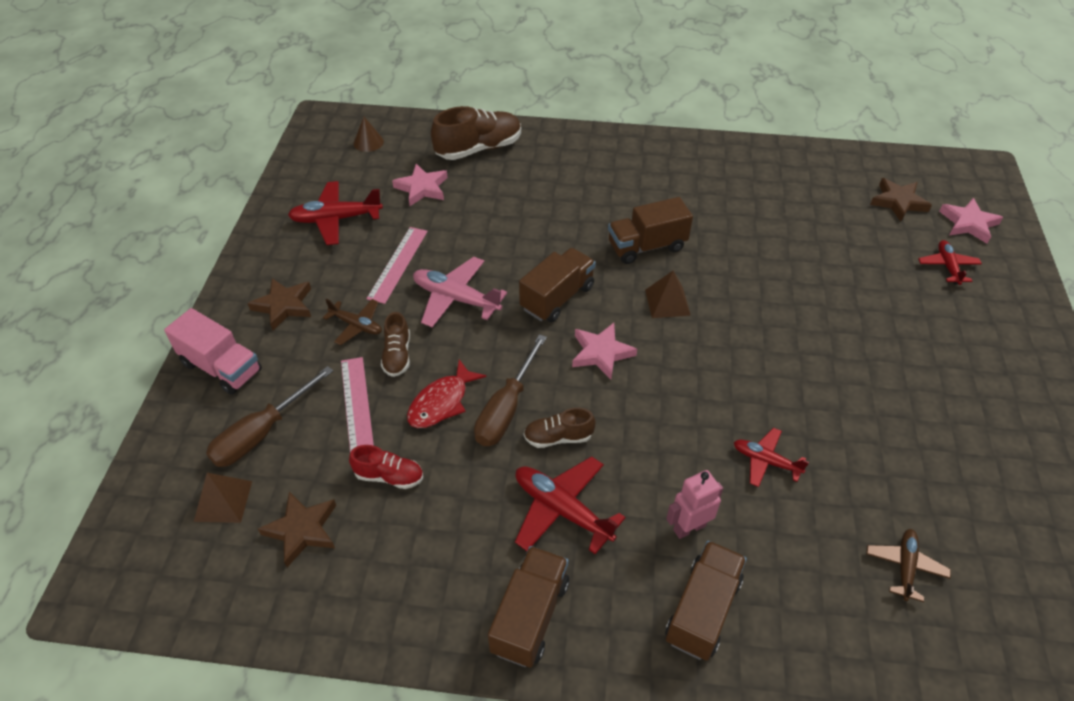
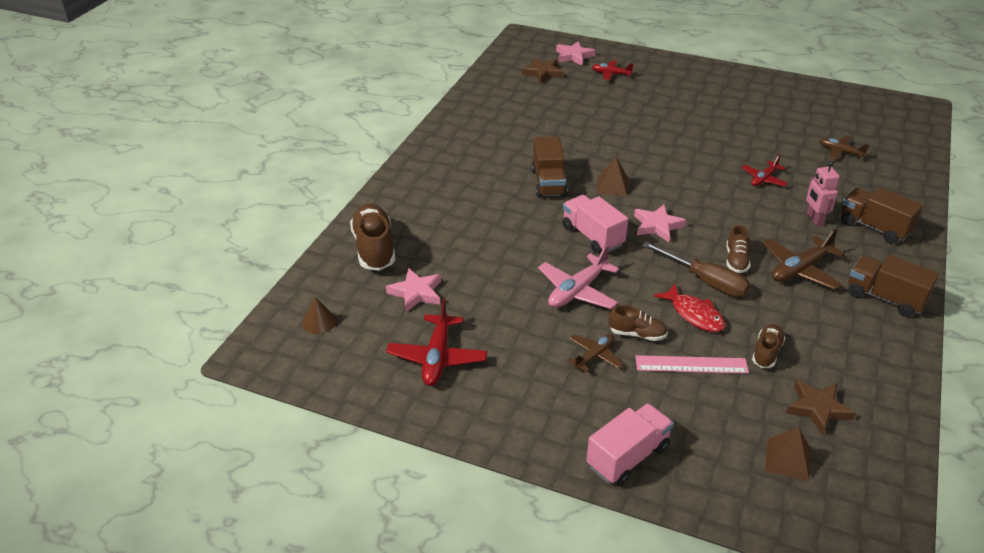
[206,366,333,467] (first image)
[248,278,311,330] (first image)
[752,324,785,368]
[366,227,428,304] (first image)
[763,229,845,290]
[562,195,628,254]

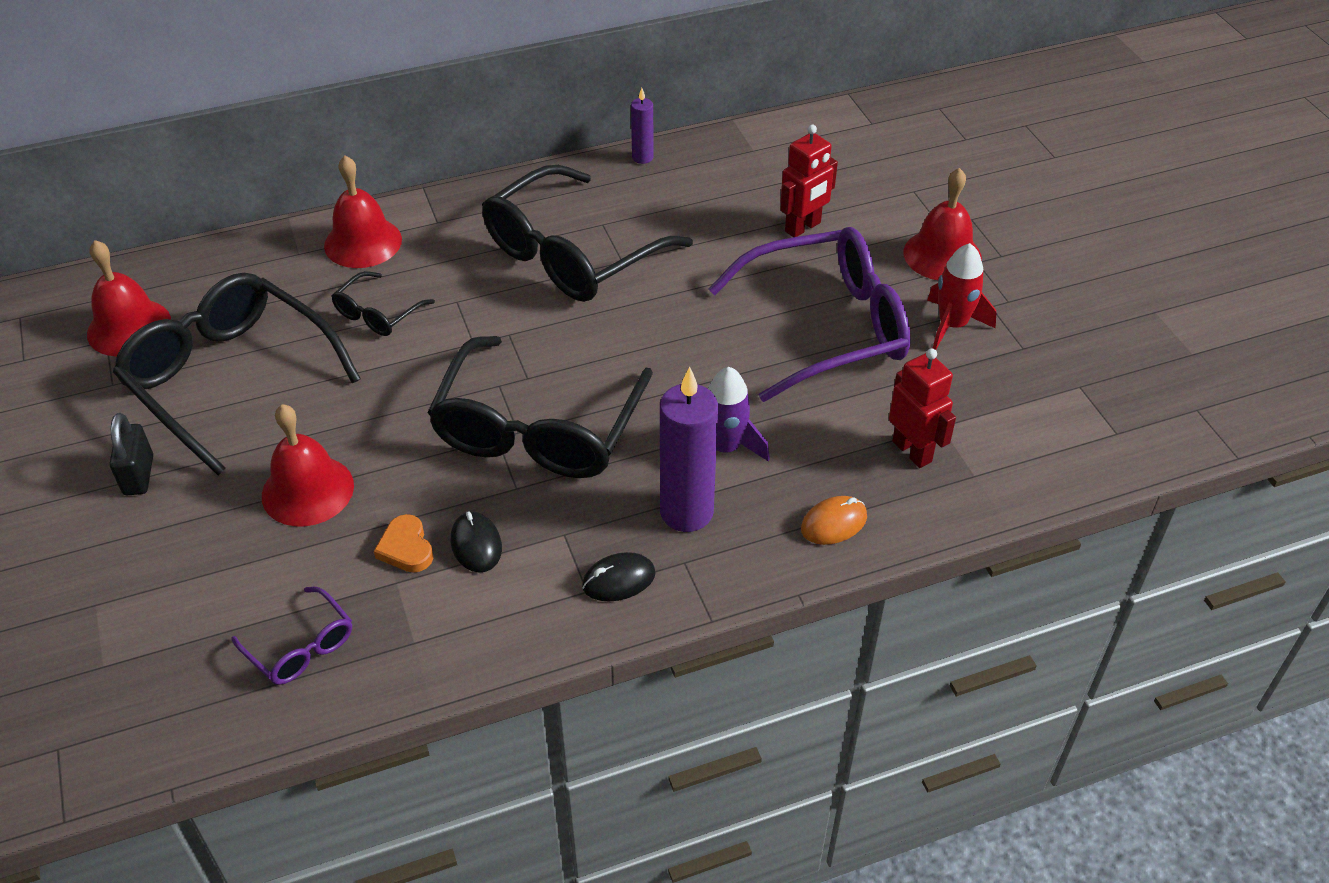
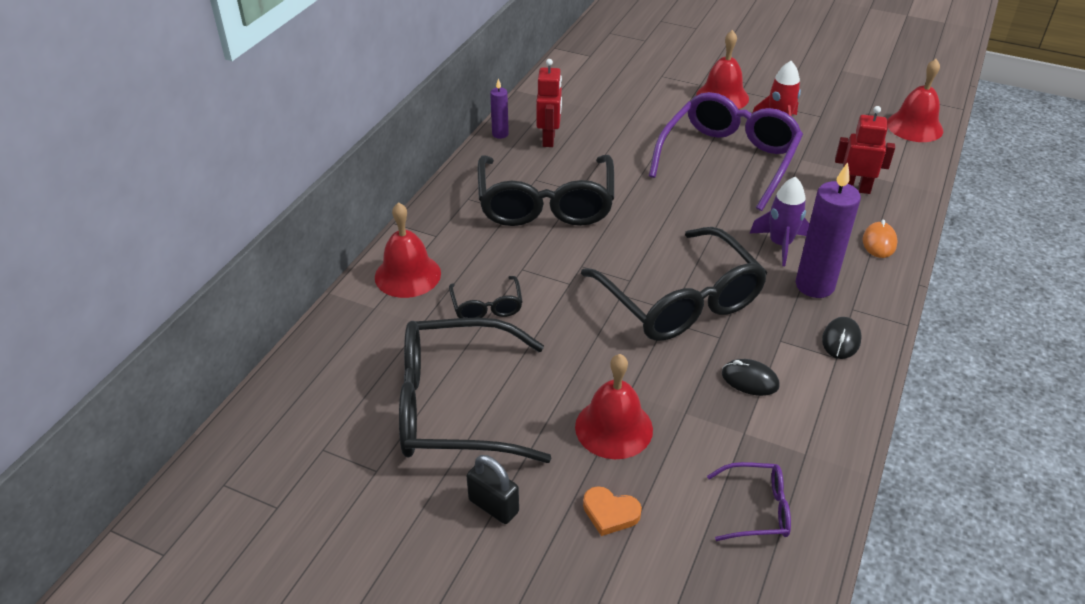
[887,59,943,142]
[583,486,642,536]
[536,59,562,147]

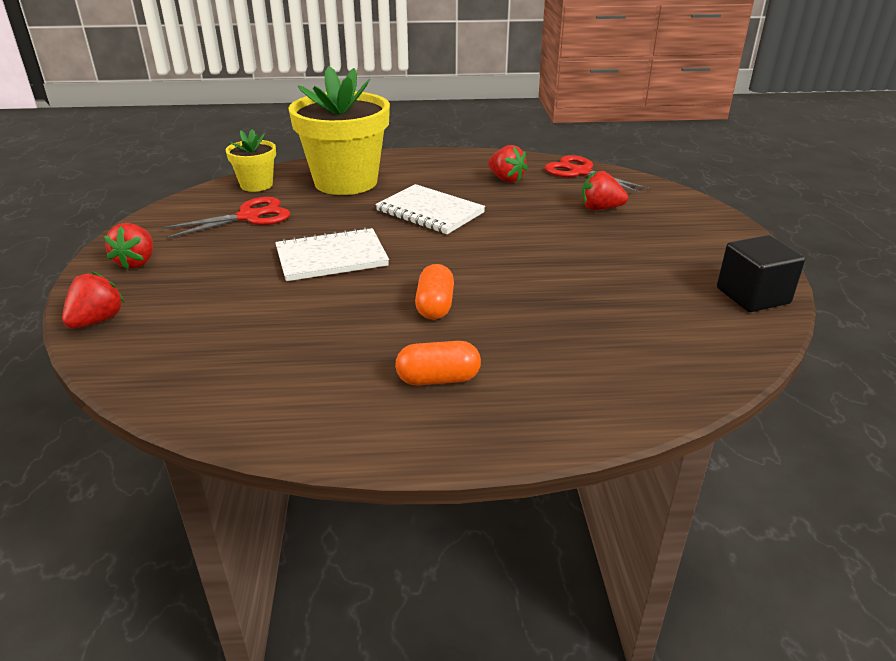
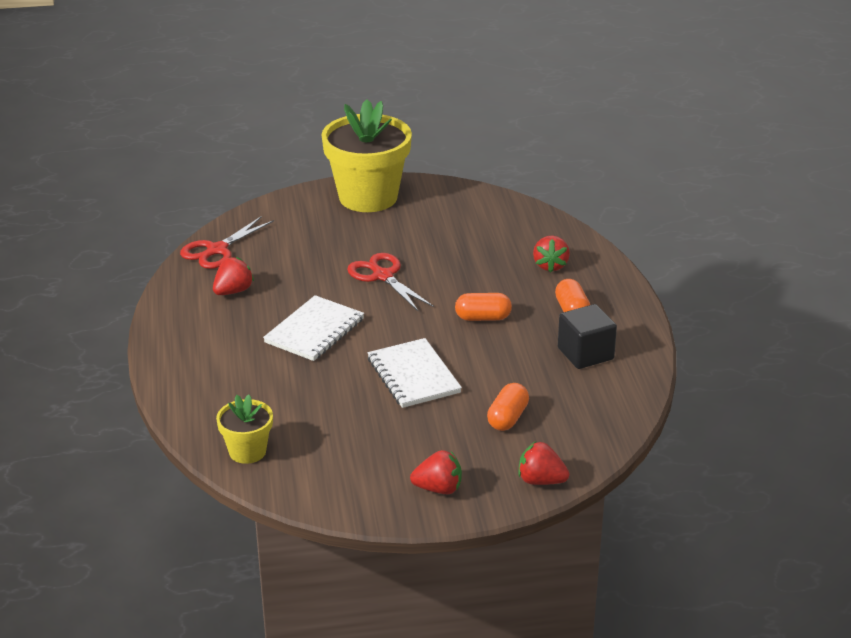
[347,253,434,312]
[321,99,412,212]
[533,236,570,272]
[558,304,617,369]
[487,383,529,431]

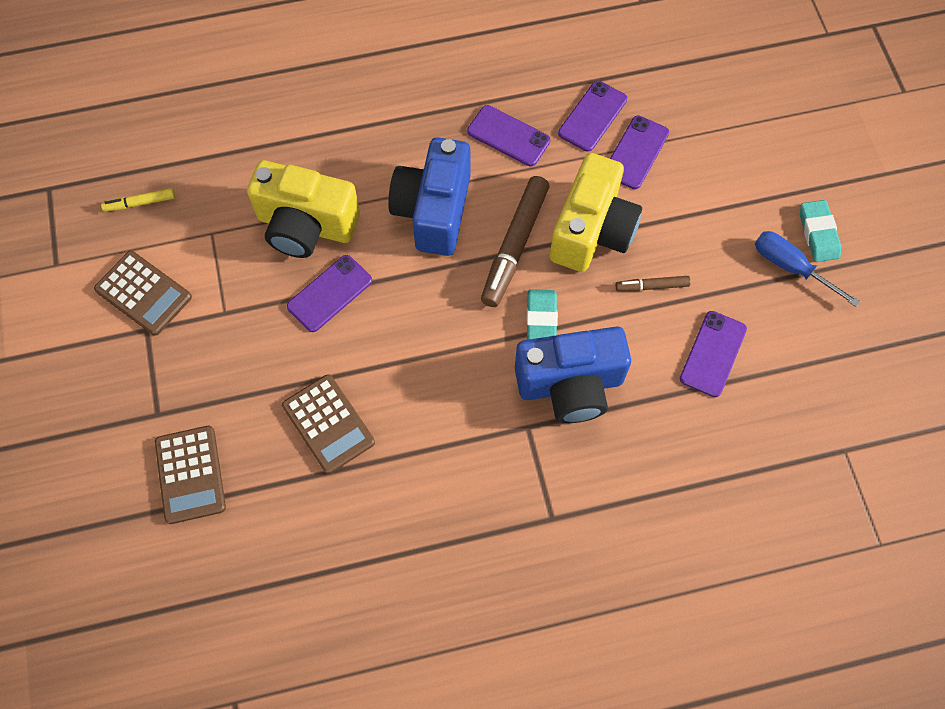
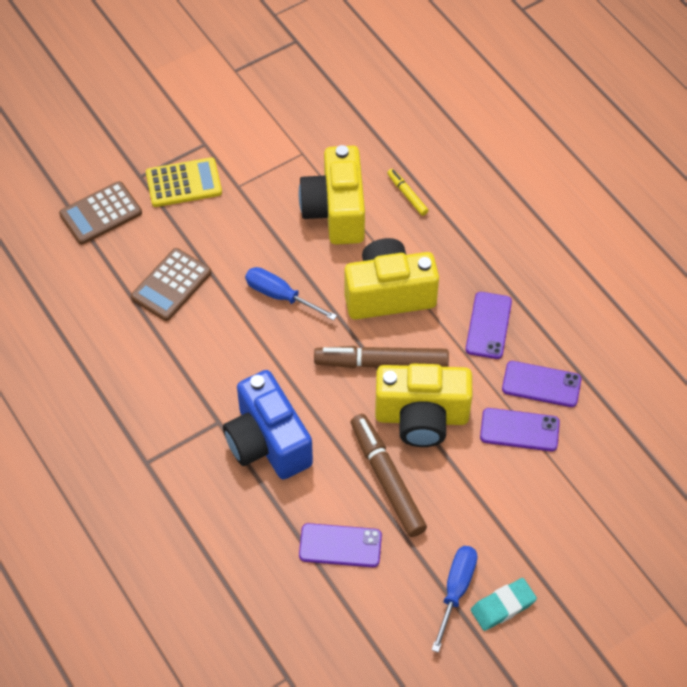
[94,251,192,336] (first image)
[387,169,429,216]
[287,255,372,332] (first image)
[345,238,439,320]
[527,289,558,340] (first image)
[351,414,427,537]
[146,157,222,207]
[245,267,337,321]

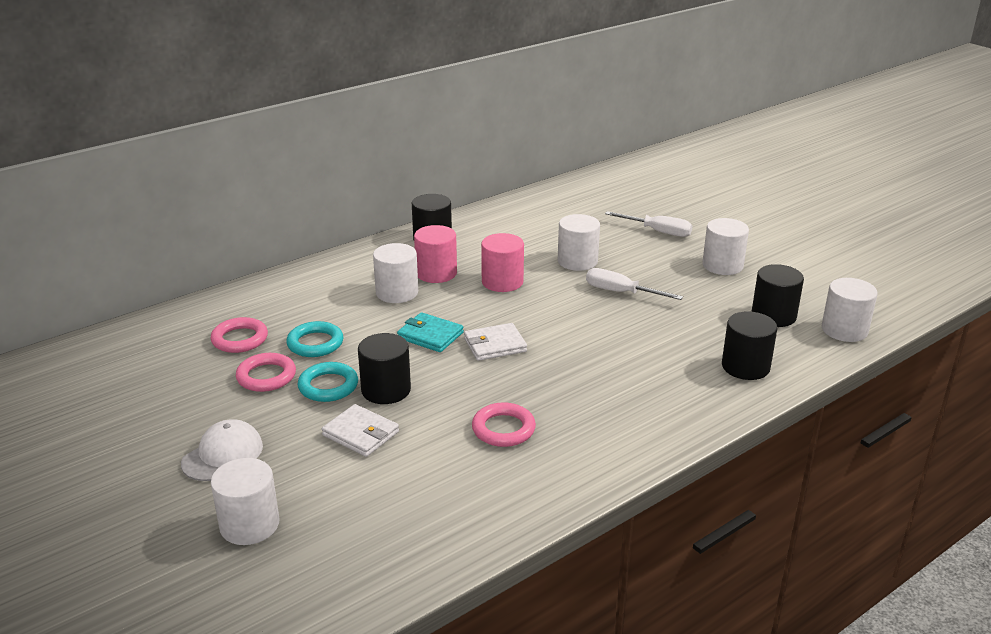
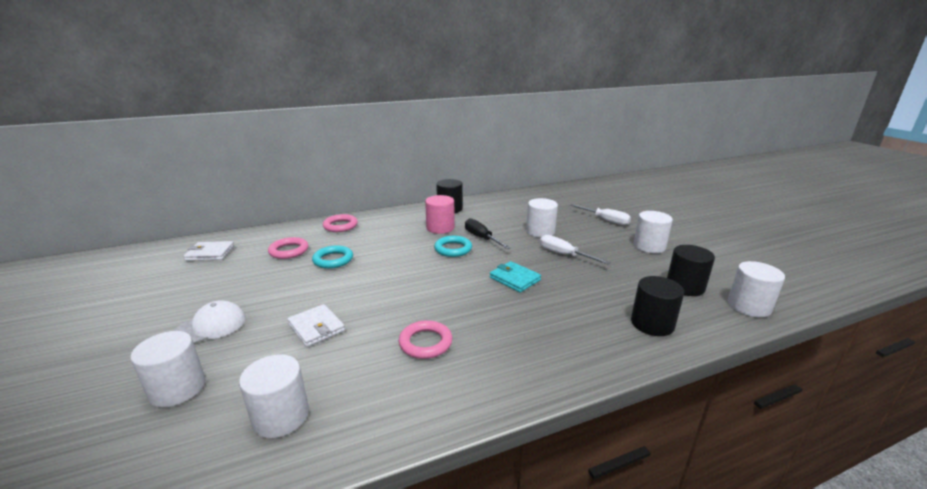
[323,214,358,232]
[434,236,472,257]
[358,333,411,404] (first image)
[239,354,309,438]
[490,261,541,293]
[183,241,234,261]
[465,218,511,249]

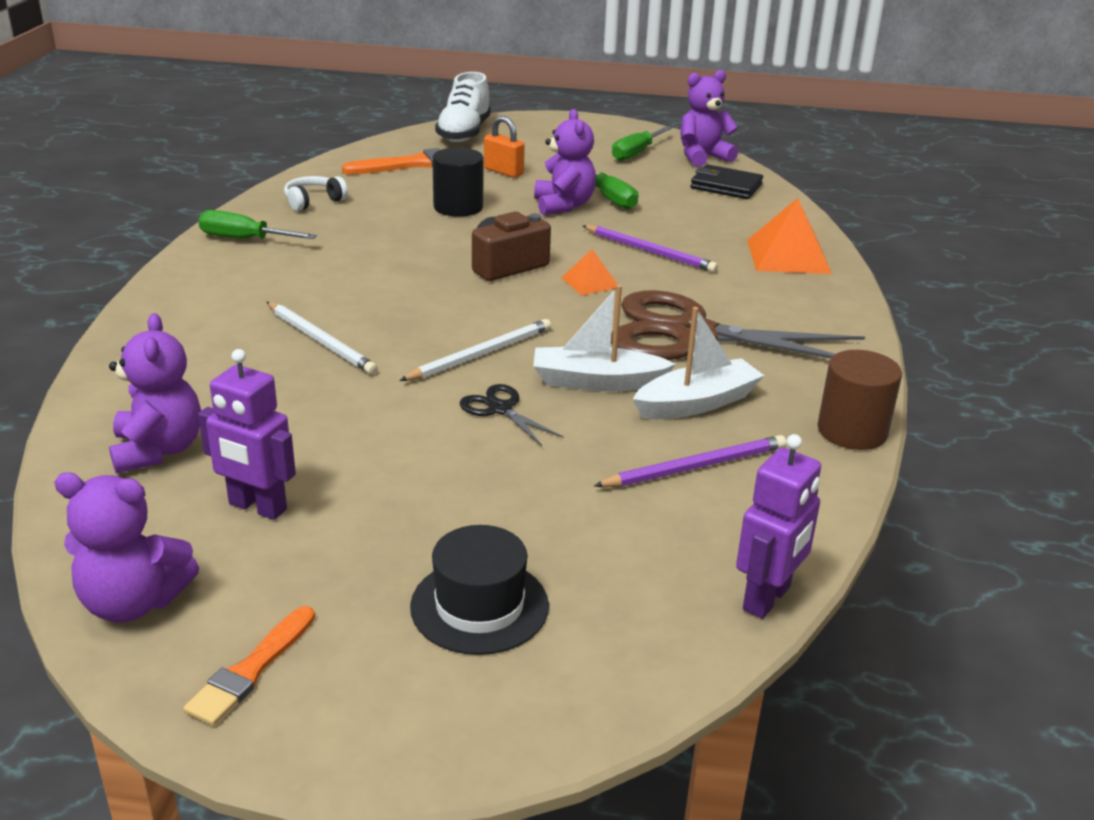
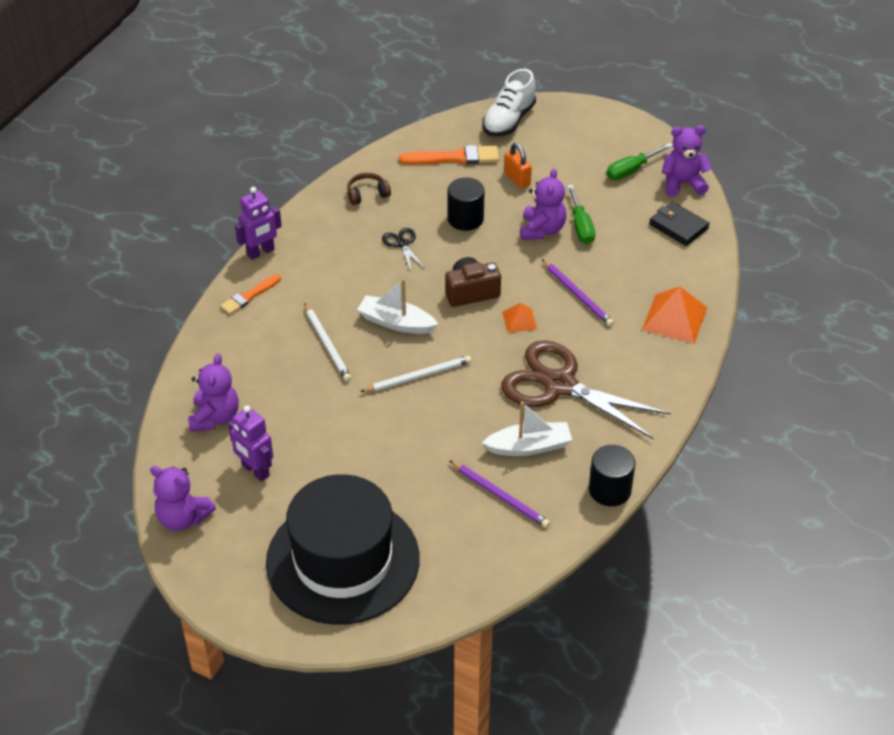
[220,274,281,314]
[198,210,317,239] (first image)
[347,173,391,205]
[266,474,420,625]
[382,228,424,271]
[357,278,438,334]
[449,460,550,528]
[235,187,282,260]
[589,445,635,506]

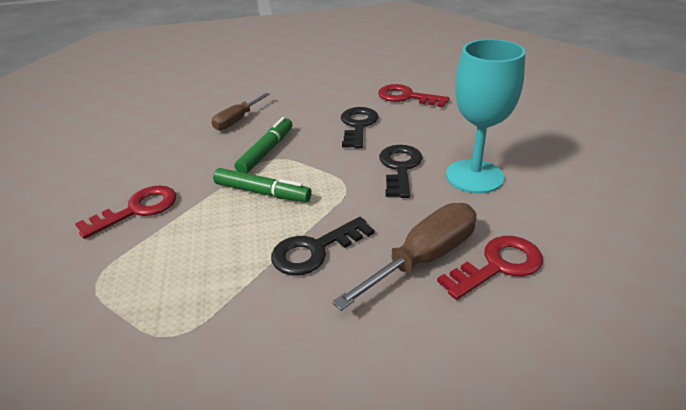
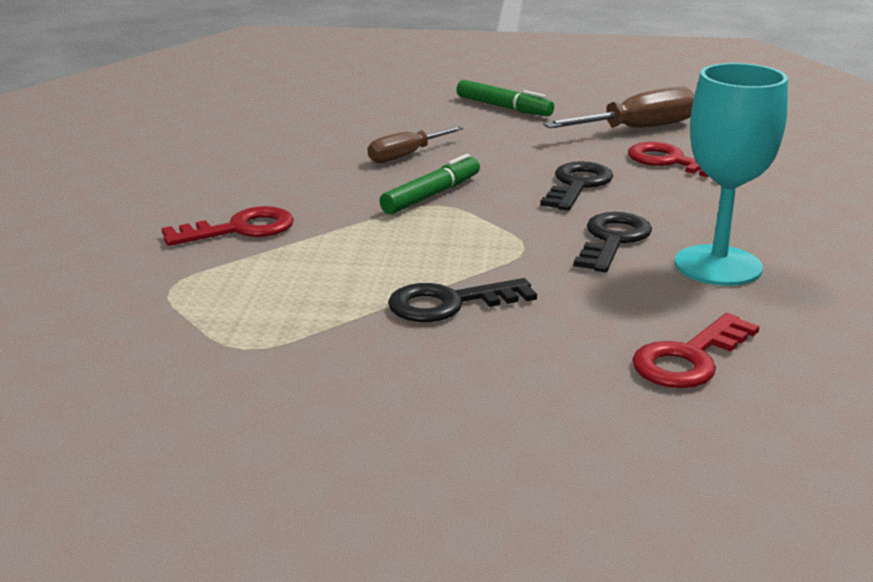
[456,80,554,116]
[543,86,694,128]
[632,313,760,388]

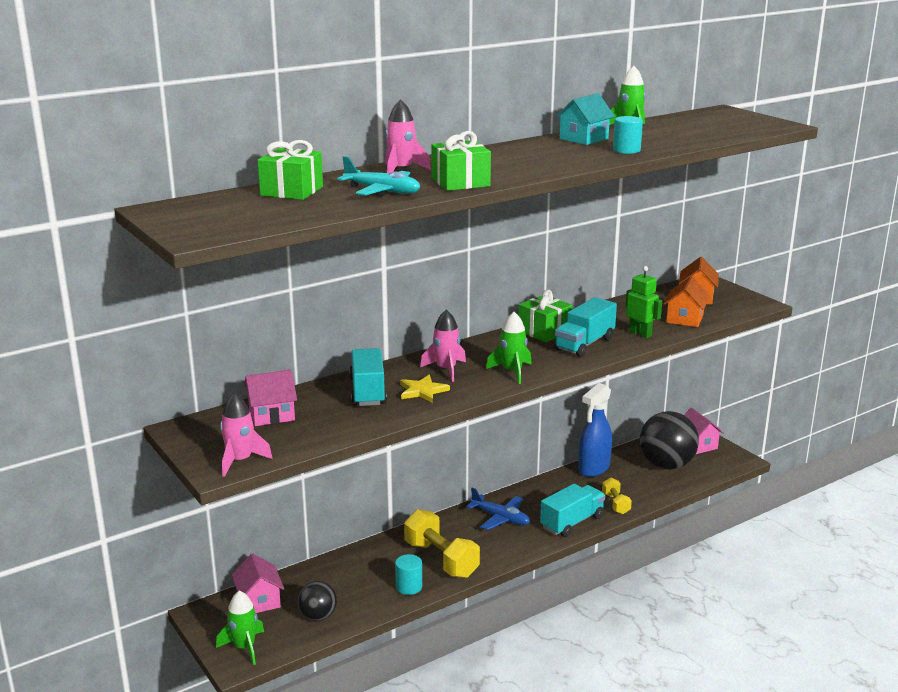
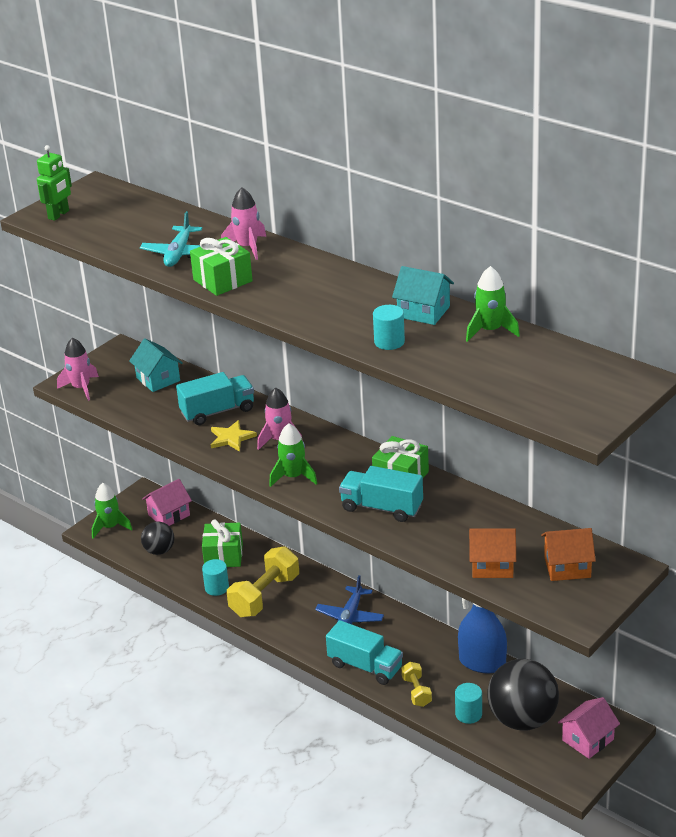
[129,338,182,392]
[202,519,243,567]
[401,662,432,707]
[37,145,72,221]
[455,683,482,724]

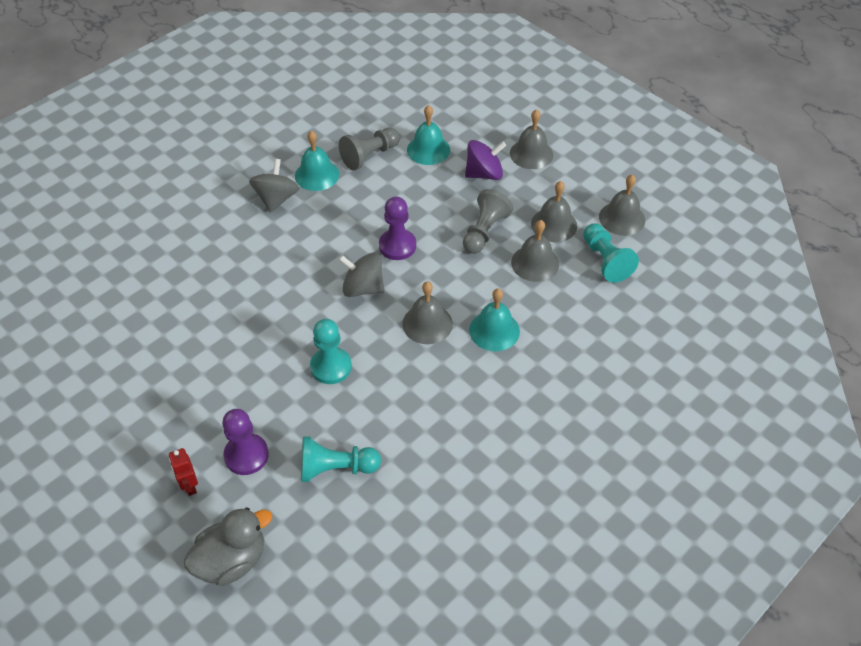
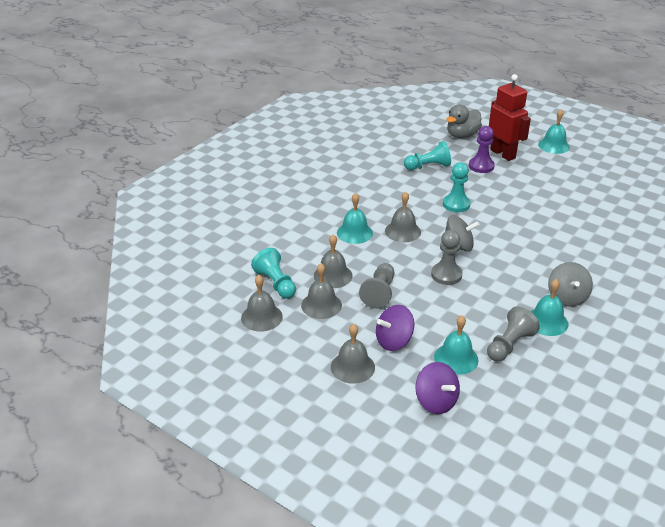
[489,74,531,161]
[431,230,463,285]
[415,362,460,414]
[538,109,570,154]

